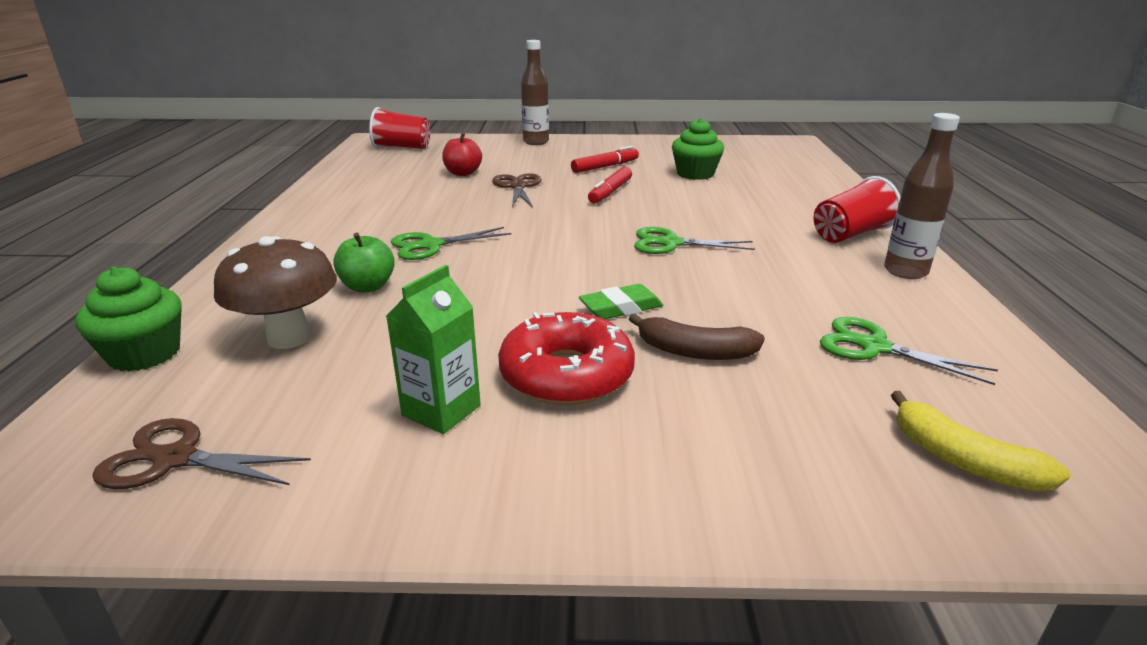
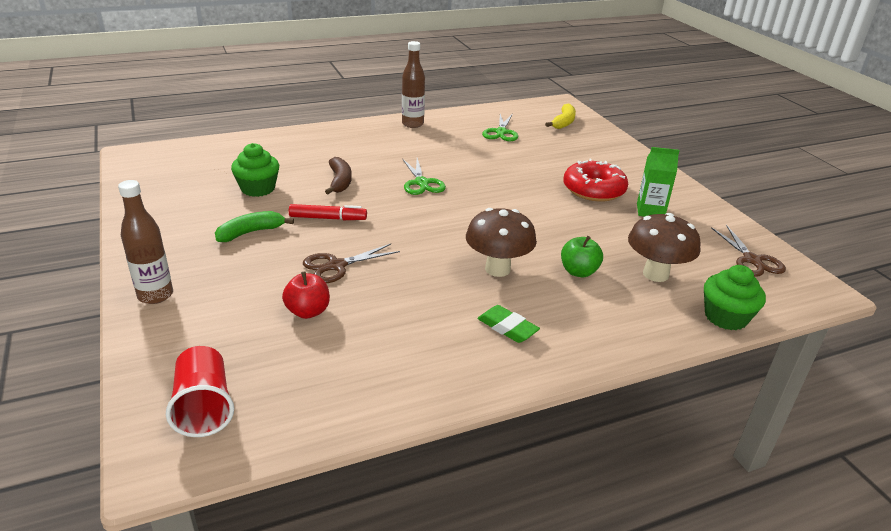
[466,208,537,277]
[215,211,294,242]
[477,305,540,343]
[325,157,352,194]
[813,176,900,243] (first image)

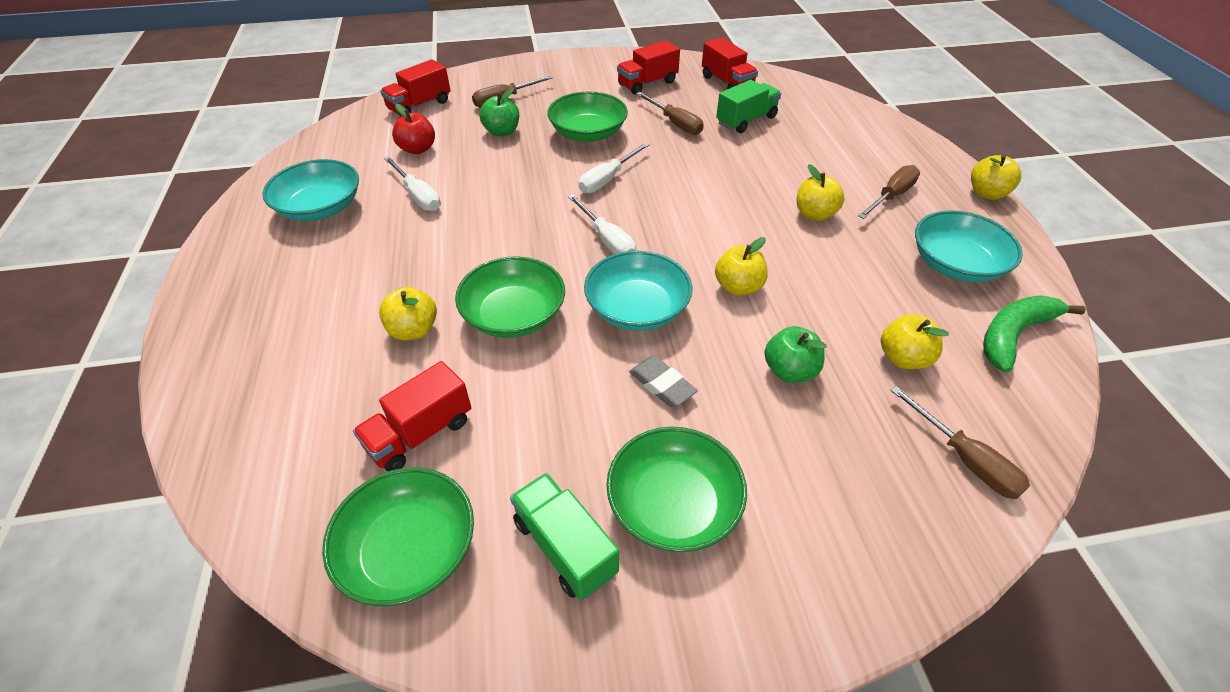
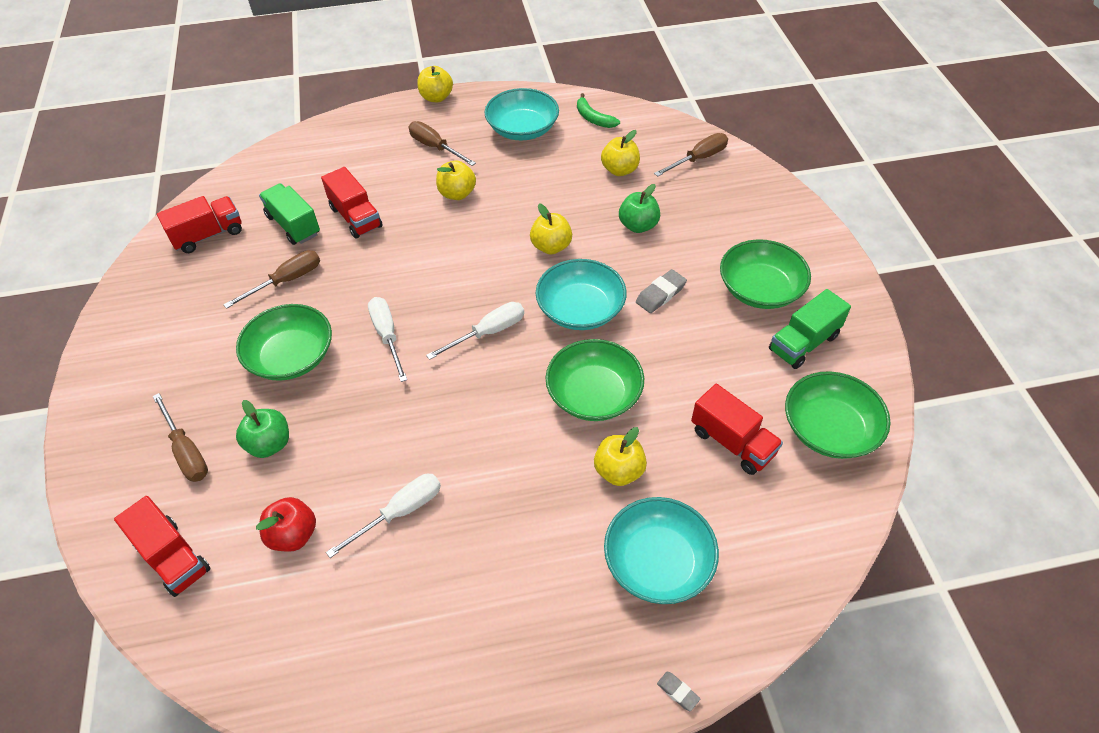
[604,497,719,604]
[368,297,407,382]
[321,167,383,239]
[577,93,620,128]
[657,672,700,711]

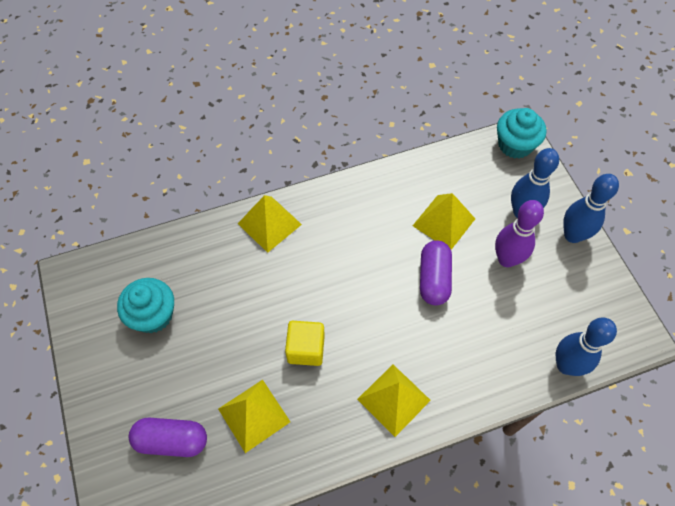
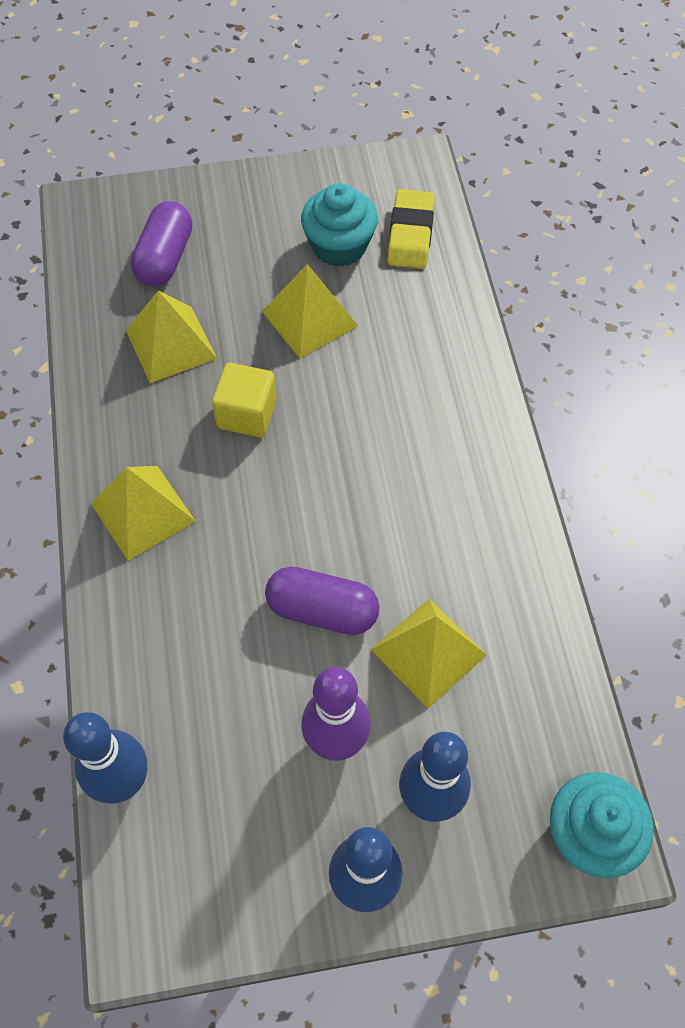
[262,264,358,358]
[387,189,435,269]

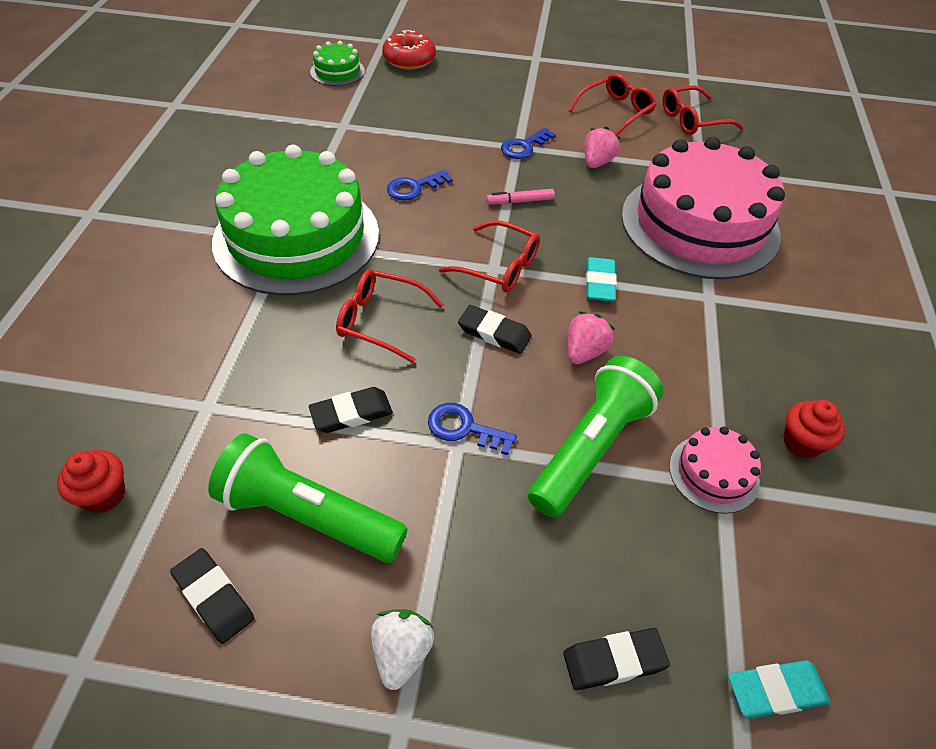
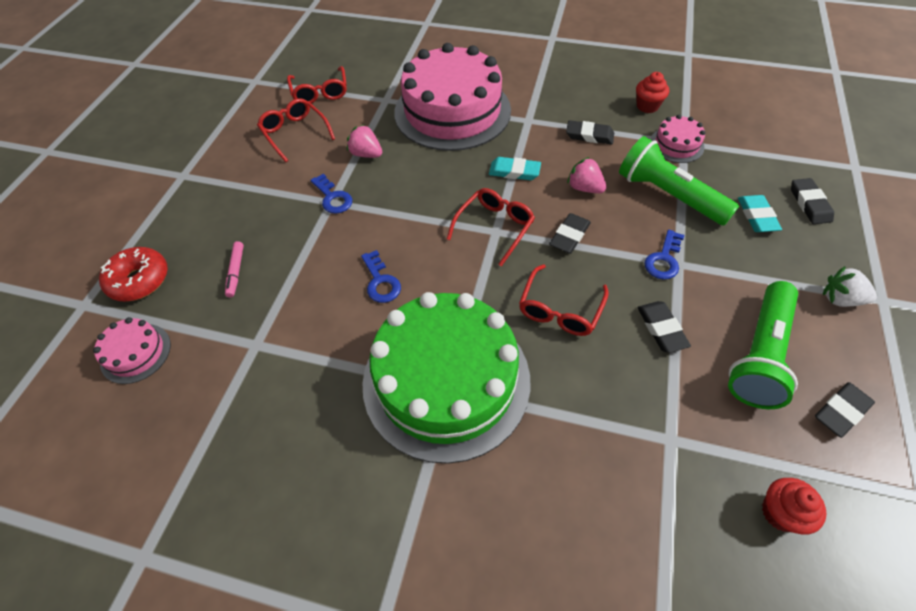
[93,317,171,384]
[225,241,244,297]
[738,195,782,232]
[566,120,614,144]

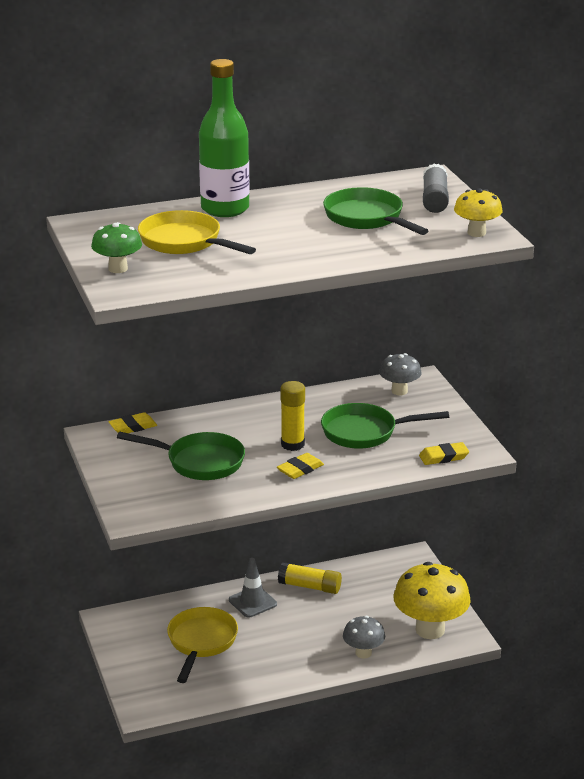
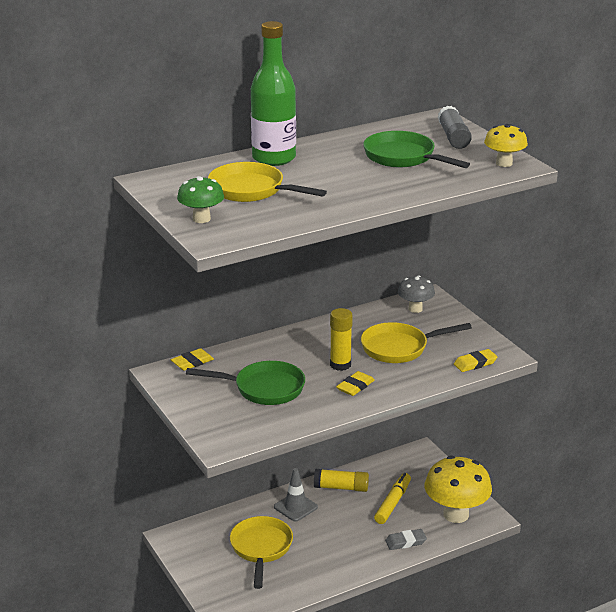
[361,322,472,363]
[385,529,427,550]
[374,473,411,524]

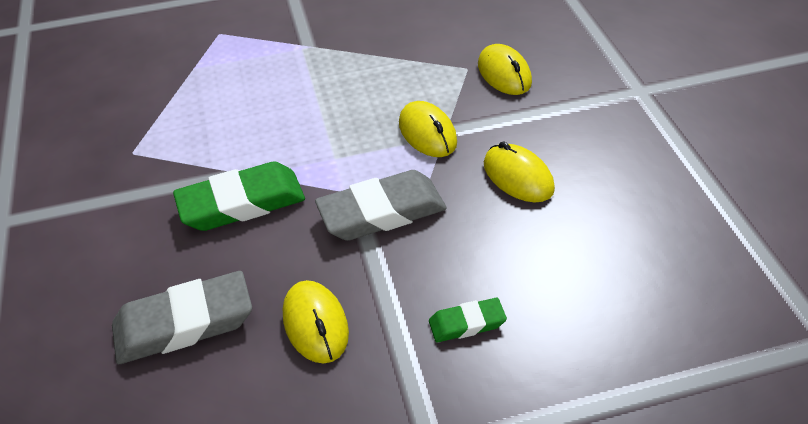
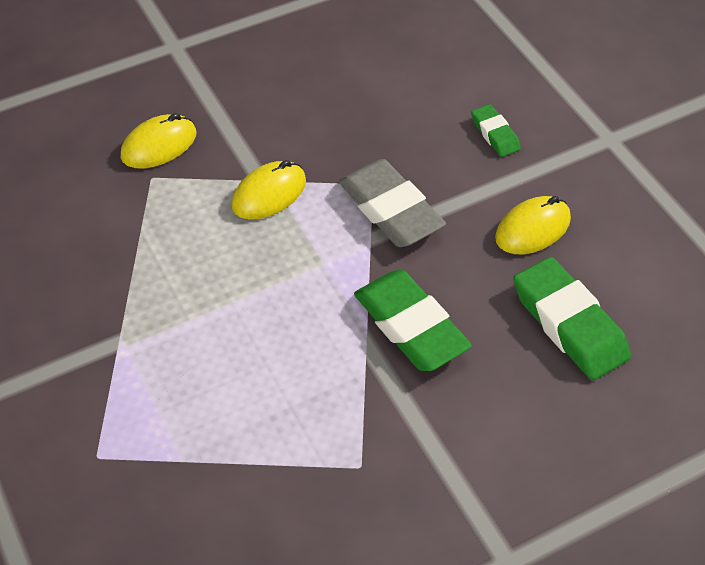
[513,257,631,381]
[484,142,555,202] (first image)

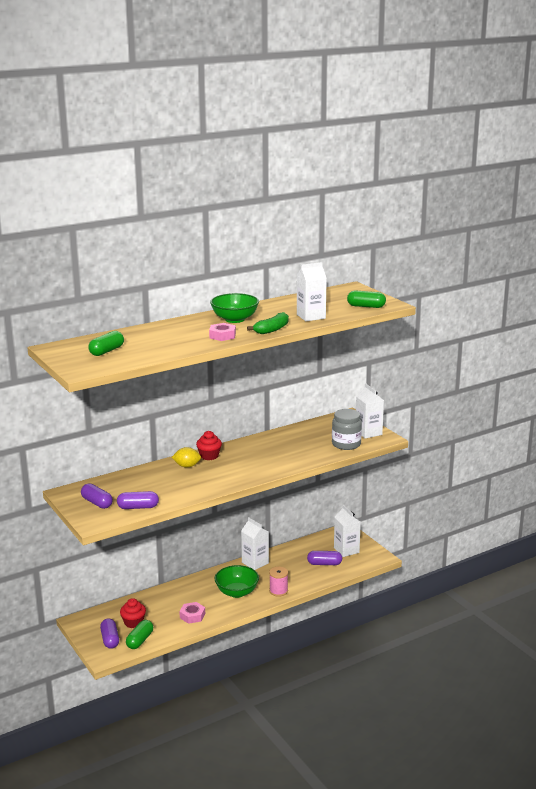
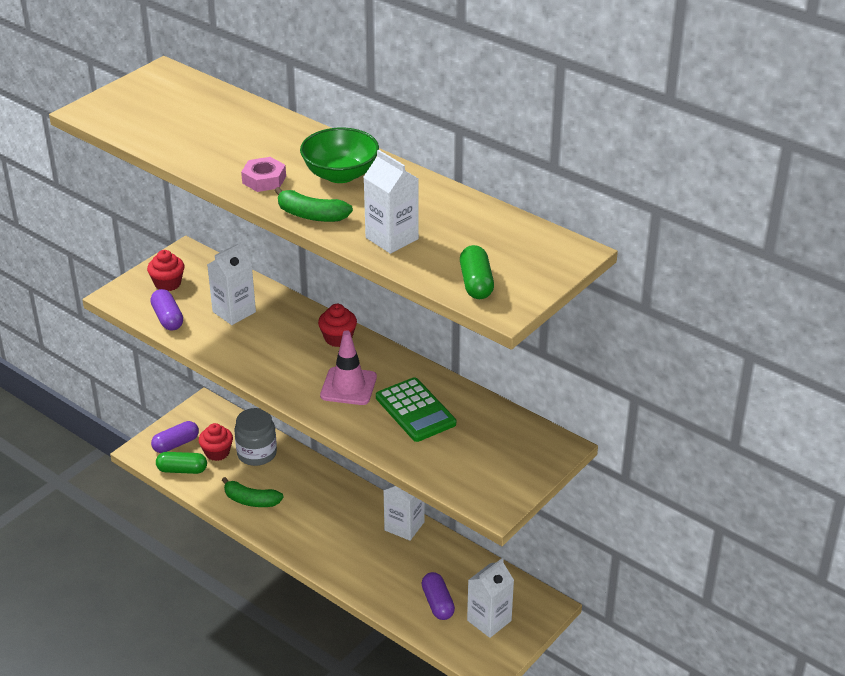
[147,250,184,291]
[88,331,124,356] (first image)
[172,447,201,468] (first image)
[222,477,284,507]
[214,565,259,598] (first image)
[269,567,288,597] (first image)
[234,408,277,466]
[207,243,256,325]
[320,330,377,405]
[376,377,456,442]

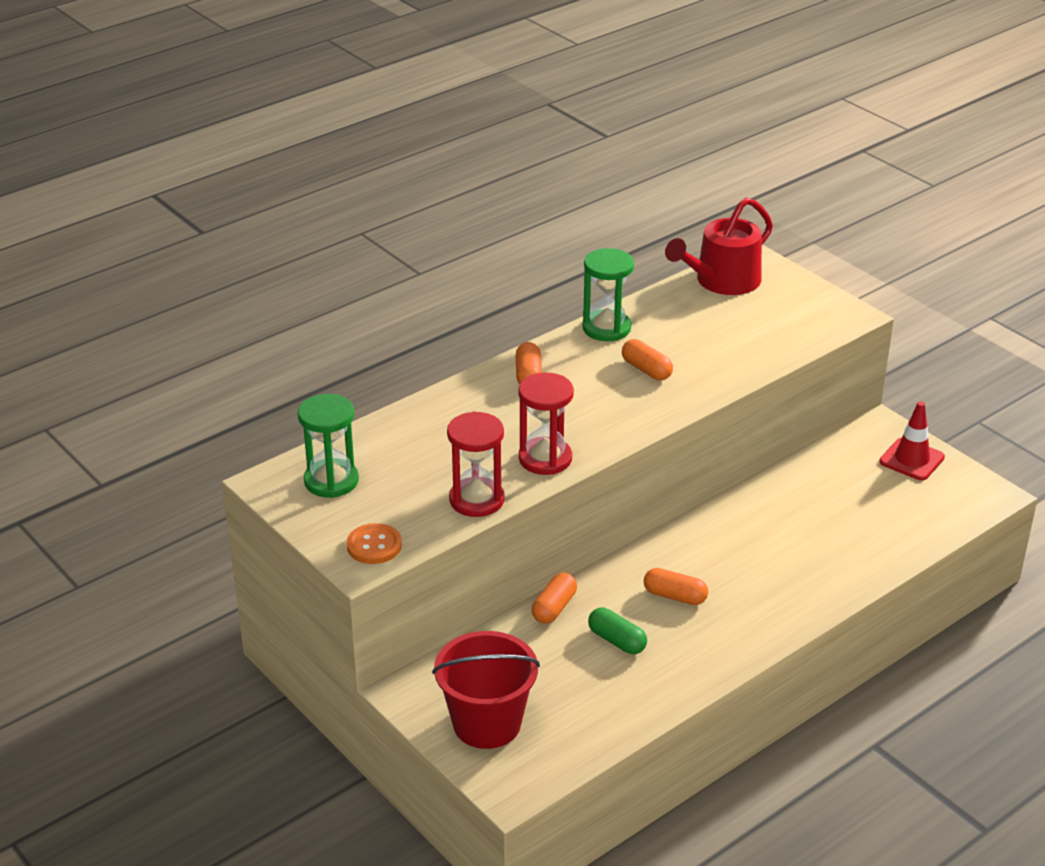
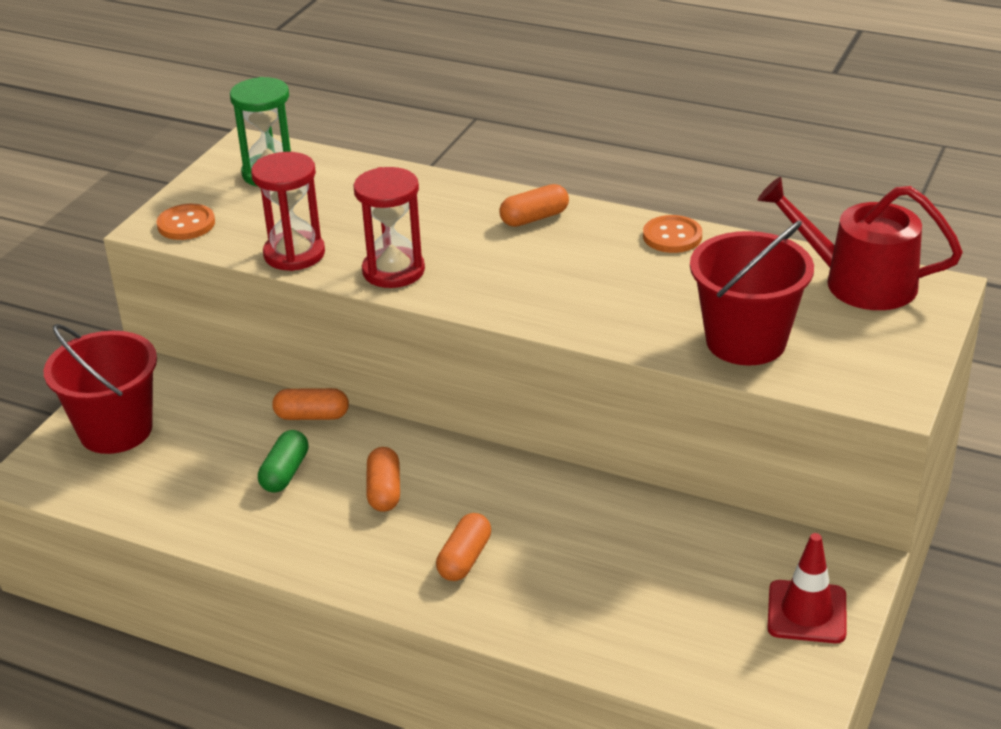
[643,215,702,253]
[436,513,491,581]
[690,221,814,365]

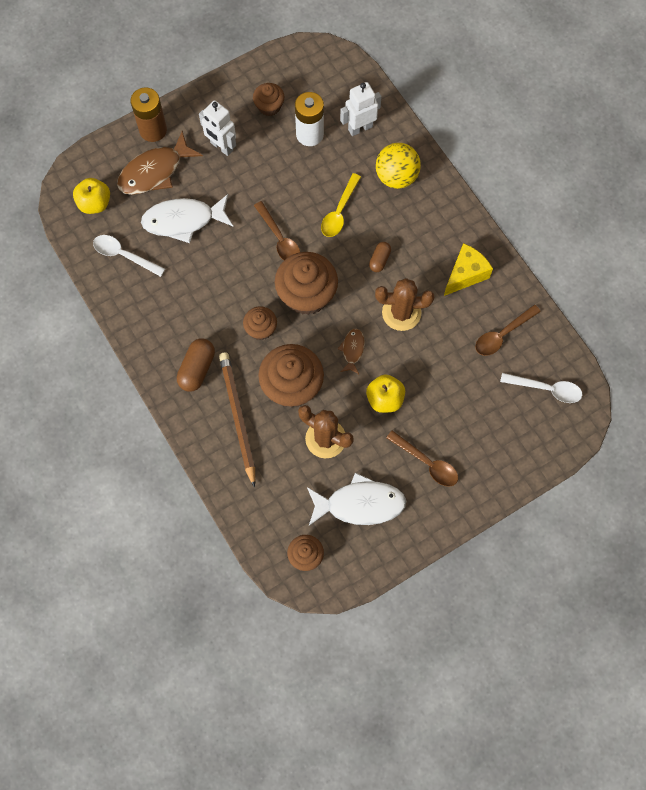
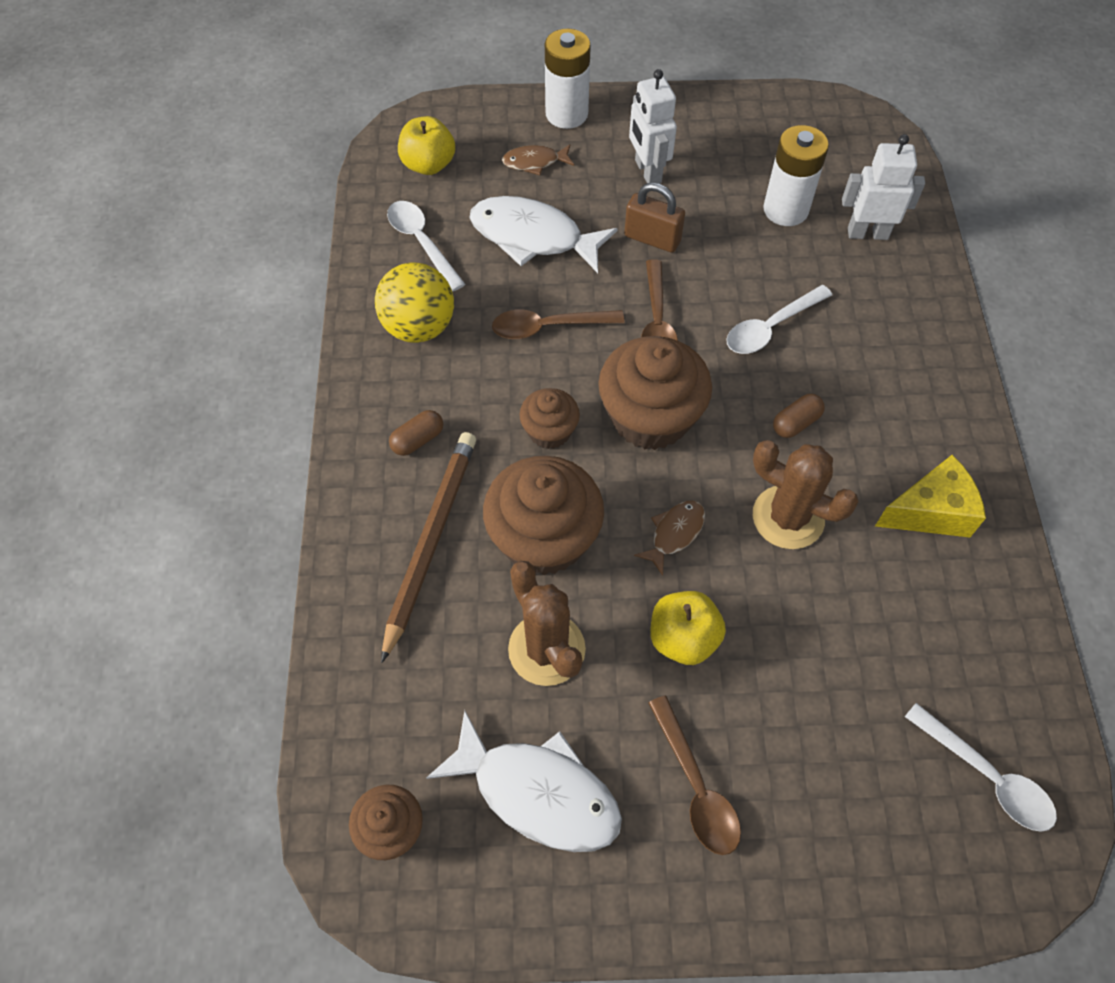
[502,144,574,175]
[545,29,591,129]
[389,410,443,456]
[253,83,284,116] (first image)
[726,285,832,354]
[375,262,454,343]
[492,309,625,339]
[624,182,685,253]

